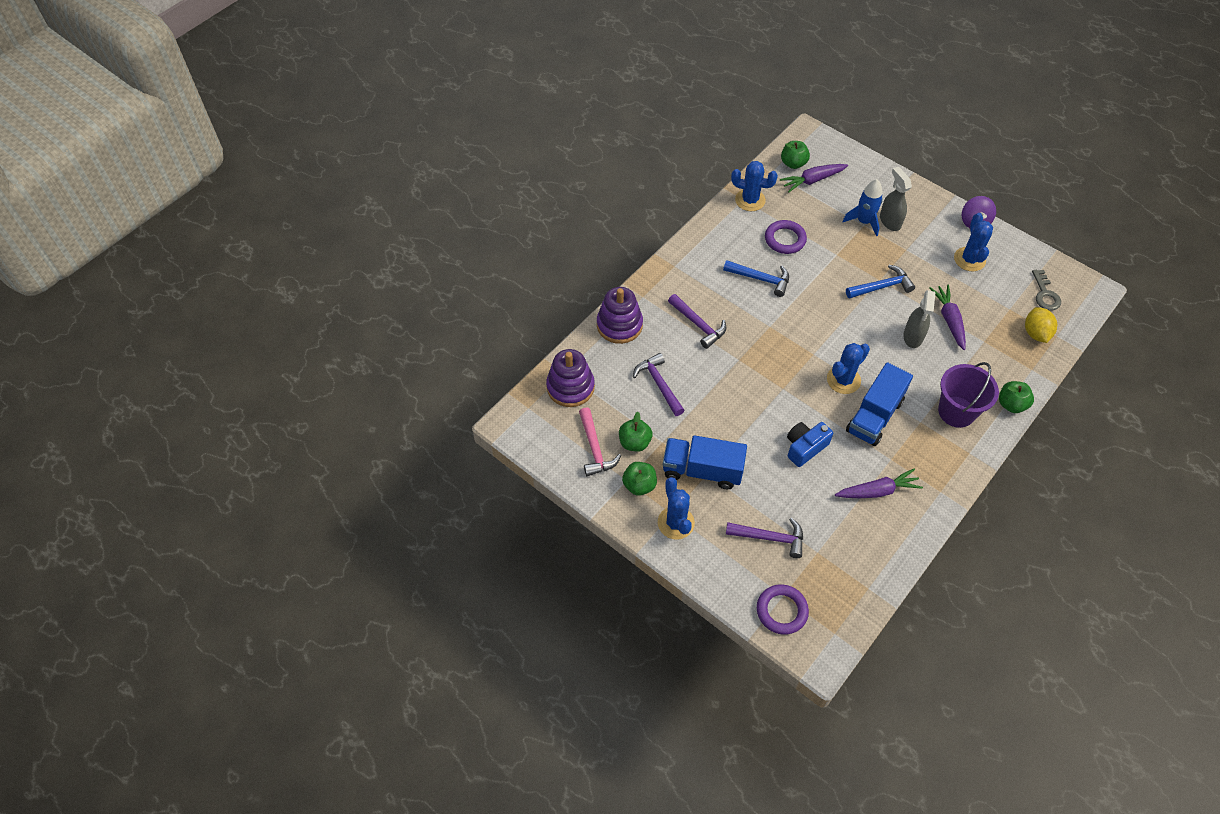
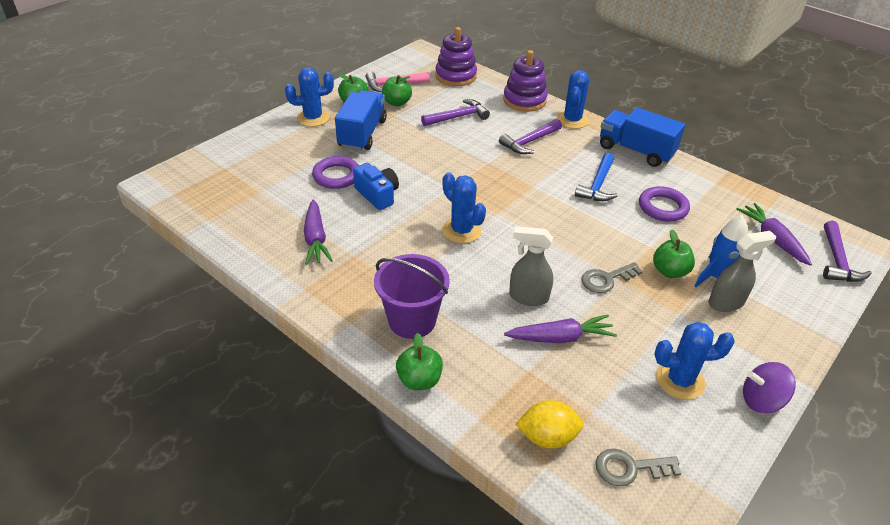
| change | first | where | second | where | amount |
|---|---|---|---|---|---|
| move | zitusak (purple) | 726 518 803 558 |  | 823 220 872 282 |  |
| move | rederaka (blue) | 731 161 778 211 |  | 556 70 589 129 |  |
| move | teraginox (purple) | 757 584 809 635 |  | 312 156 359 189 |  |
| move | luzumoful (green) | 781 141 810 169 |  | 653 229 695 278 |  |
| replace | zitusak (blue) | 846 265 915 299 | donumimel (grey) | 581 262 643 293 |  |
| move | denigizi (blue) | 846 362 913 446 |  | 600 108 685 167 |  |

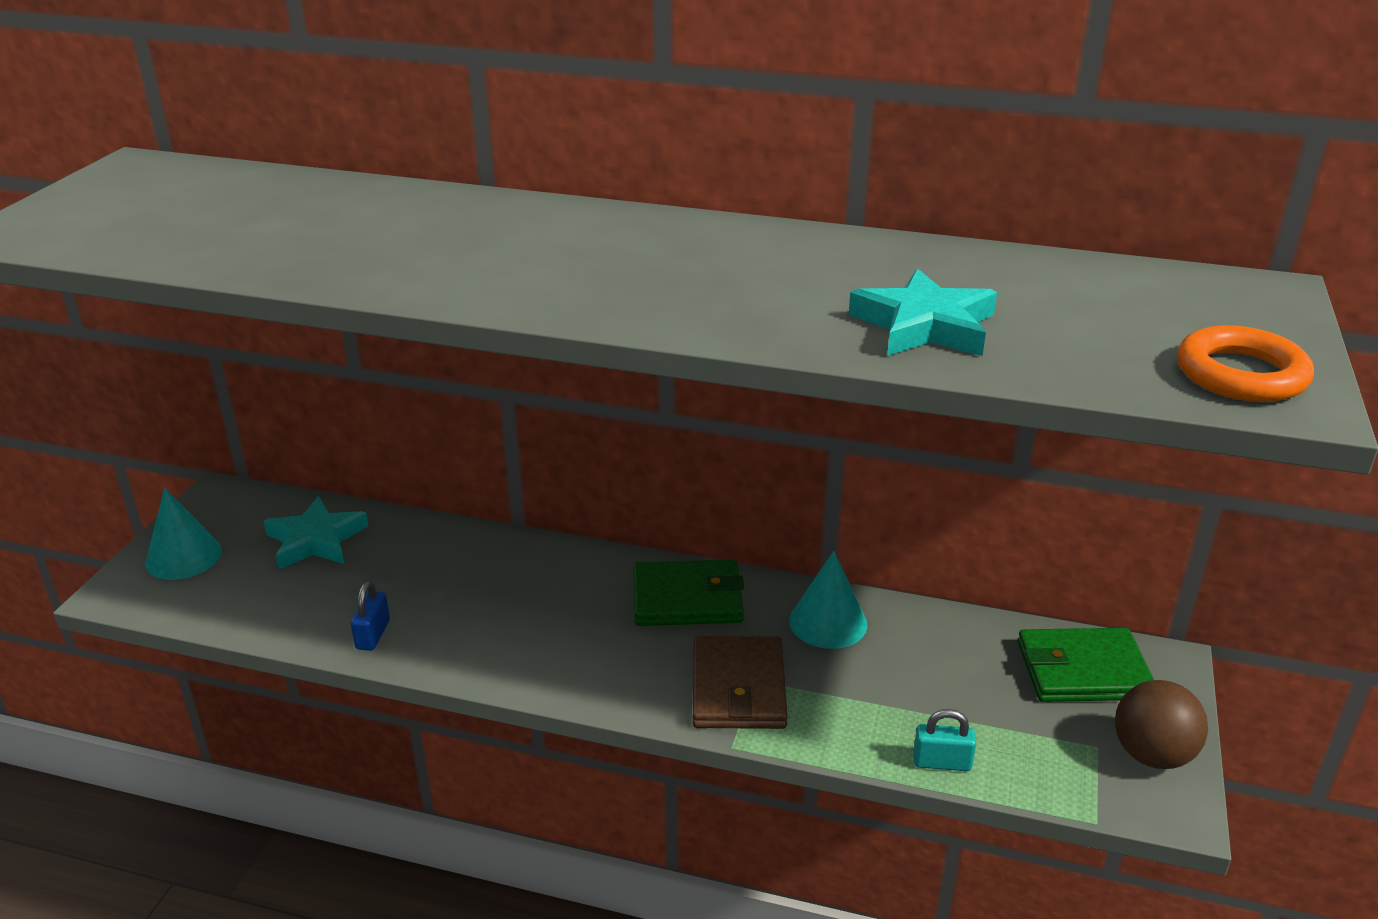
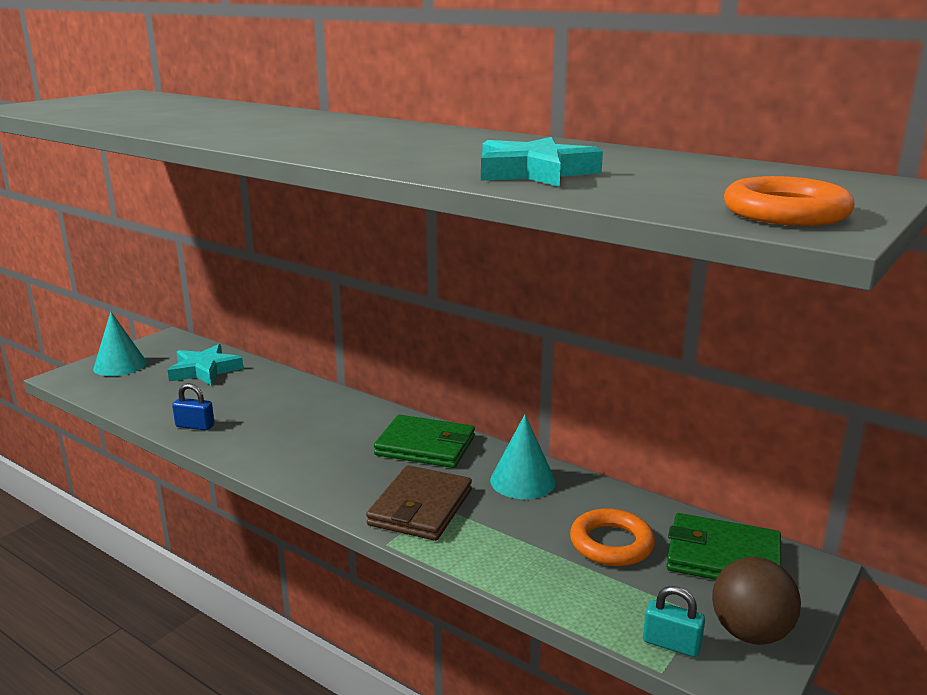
| change | first | where | second | where | amount |
|---|---|---|---|---|---|
| rotate | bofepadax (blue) | 351 581 390 651 |  | 172 383 215 430 | 75 degrees clockwise |
| move | bofepadax (turquoise) | 913 709 976 771 |  | 643 586 705 657 |  |
| insert |  |  | teraginox (orange) | 570 508 655 566 |  |

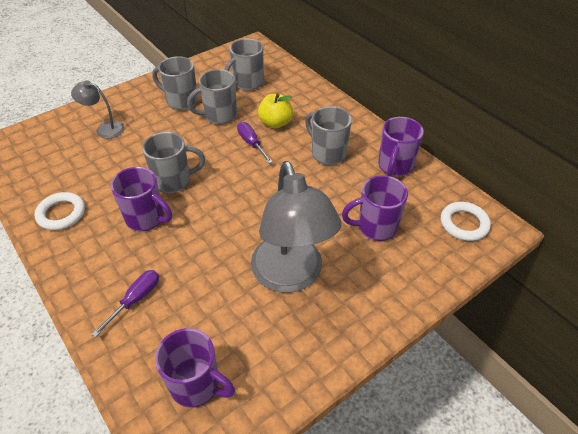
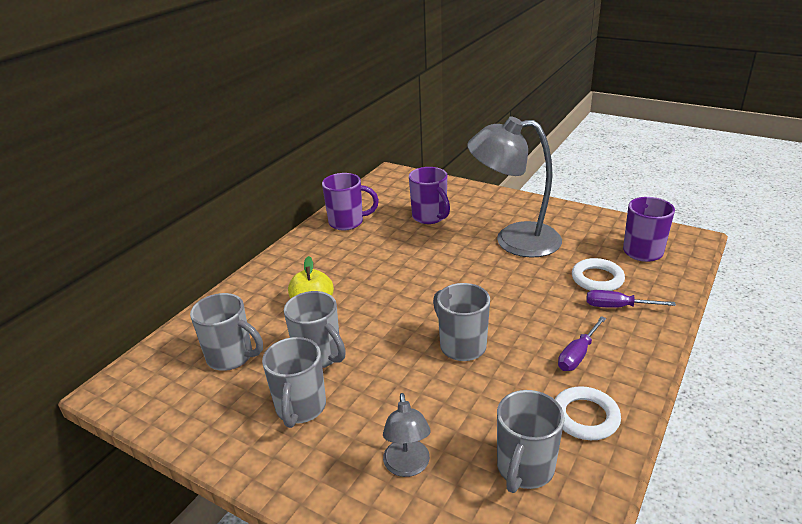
| change | first | where | second | where | amount |
|---|---|---|---|---|---|
| delete | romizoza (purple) | 111 167 172 231 |  |  |  |
| move | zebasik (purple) | 237 122 273 164 |  | 558 316 606 371 |  |
| rotate | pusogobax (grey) | 251 161 342 293 |  | 467 116 562 258 | 135 degrees counterclockwise |
| move | romizoza (grey) | 305 106 352 165 |  | 497 390 565 493 |  |
| move | teraginox (white) | 441 202 491 241 |  | 572 258 625 291 |  |

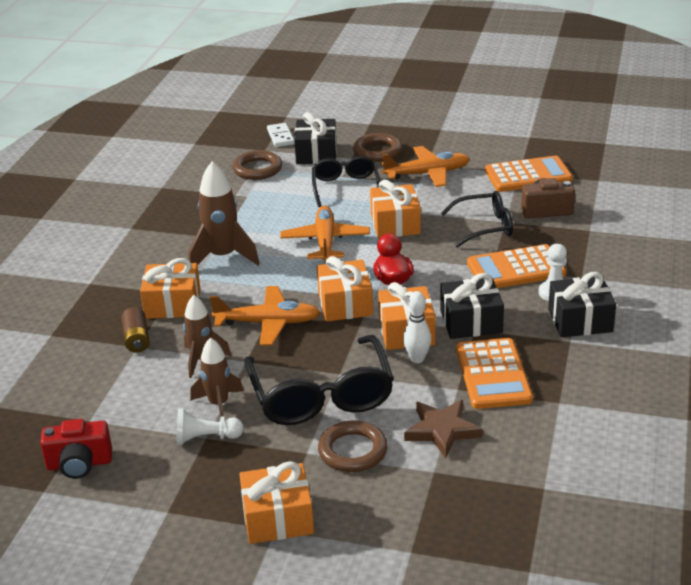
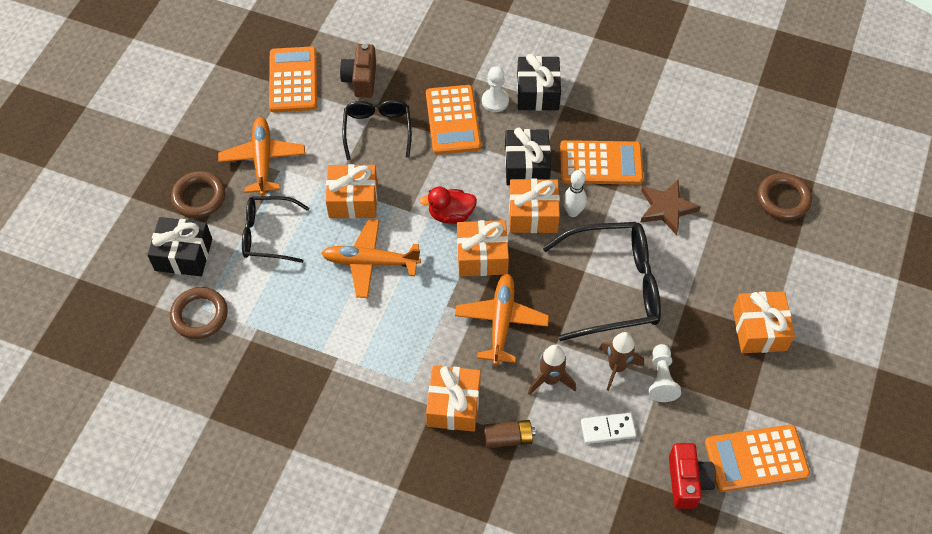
| change | first | where | second | where | amount |
|---|---|---|---|---|---|
| delete | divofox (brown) | 188 161 260 265 |  |  |  |
| move | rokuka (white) | 267 123 295 147 |  | 581 413 636 444 |  |
| move | teraginox (brown) | 318 421 388 472 |  | 757 173 812 220 |  |
| insert |  |  | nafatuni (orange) | 705 425 810 492 |  |

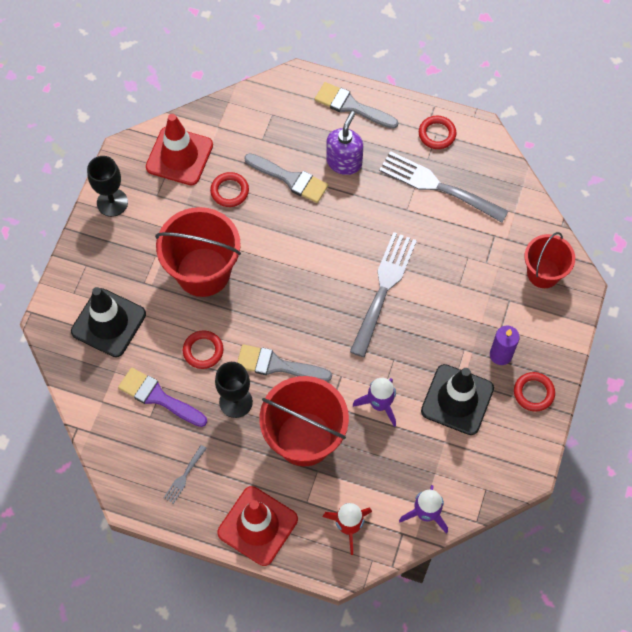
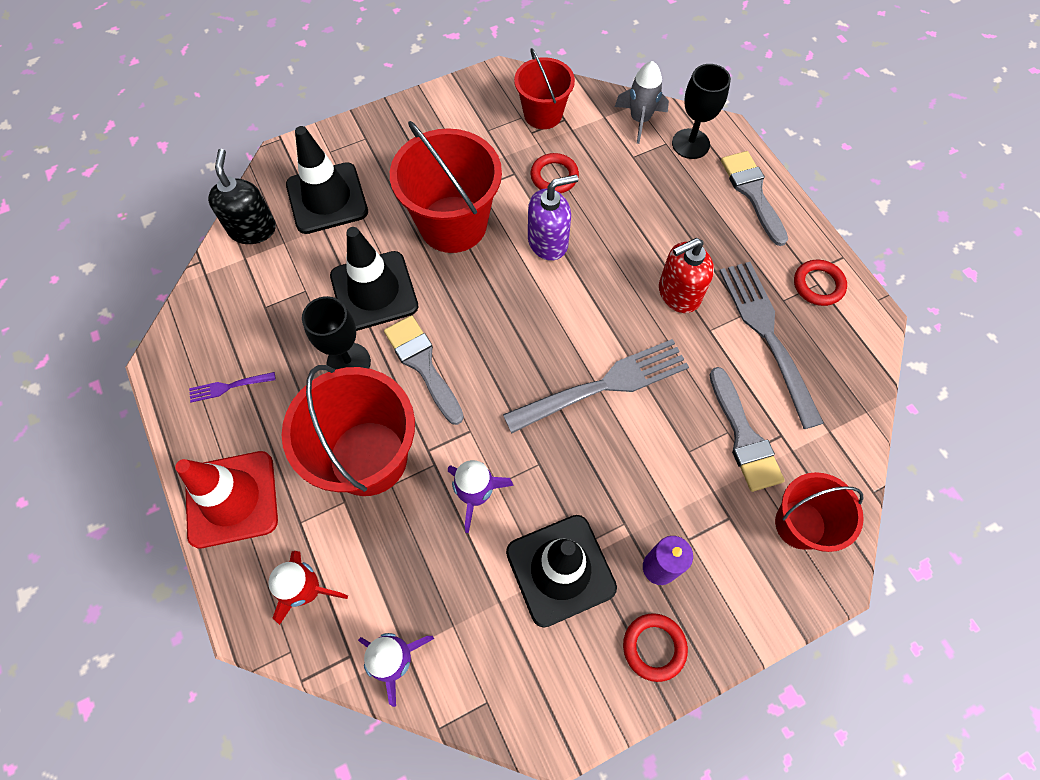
| change | first | where | second | where | amount |
|---|---|---|---|---|---|
| move | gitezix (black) | 87 156 128 217 |  | 672 64 731 159 |  |
| delete | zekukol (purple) | 118 367 207 427 |  |  |  |
| replace | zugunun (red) | 146 114 213 185 | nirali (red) | 514 48 575 129 |  |
| recolor | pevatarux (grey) | 164 445 207 504 | pevatarux (purple) | 189 372 276 403 |  |
| replace | teraginox (red) | 183 330 224 369 | zugunun (black) | 330 227 418 331 |  |
| move | zekukol (grey) | 244 153 328 203 |  | 709 367 785 492 |  |
| move | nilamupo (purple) | 326 111 363 175 |  | 528 175 578 261 |  |
| insert |  |  | nilamupo (black) | 208 149 276 244 |  |
| insert |  |  | divofox (grey) | 615 61 669 144 |  |
| insert |  |  | nilamupo (red) | 659 238 714 313 |  |

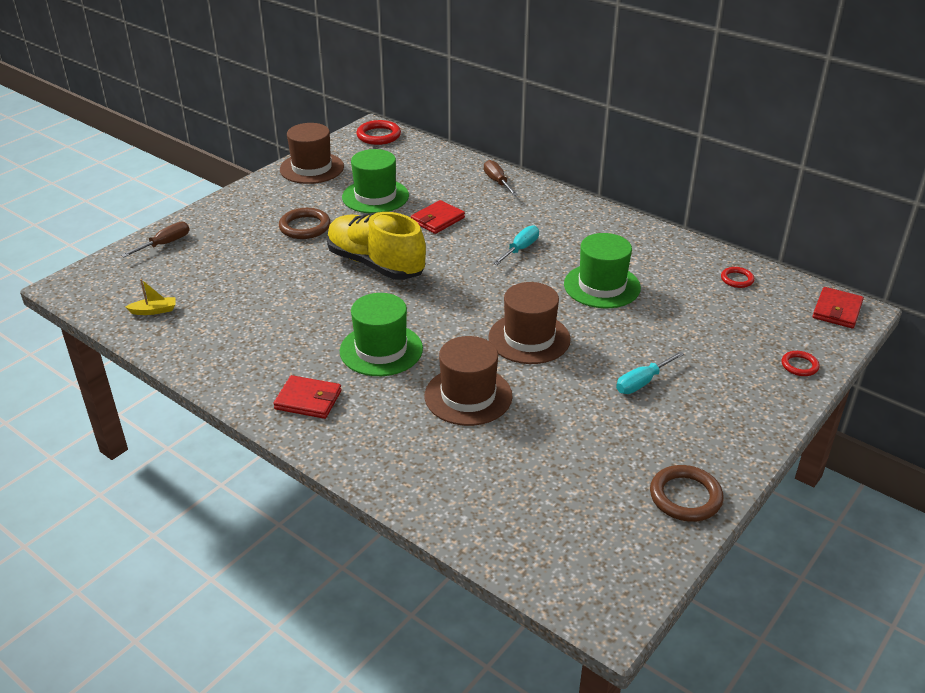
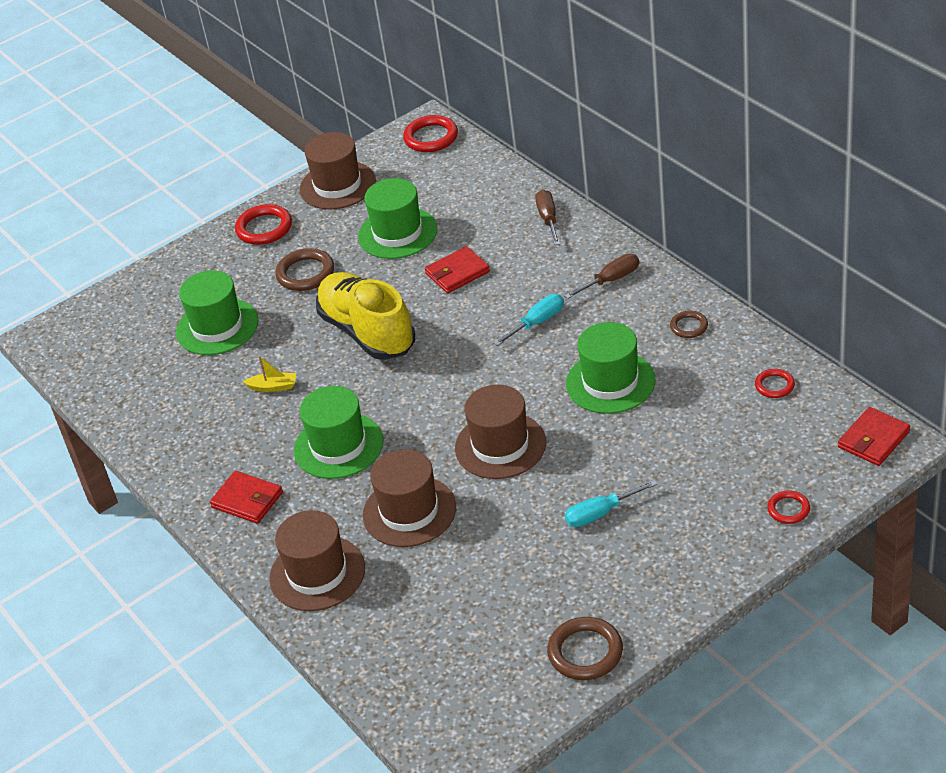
| change | first | where | second | where | amount |
|---|---|---|---|---|---|
| move | zebasik (brown) | 121 222 189 257 |  | 564 254 639 299 |  |
| move | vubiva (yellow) | 125 279 176 315 |  | 243 356 296 392 |  |
| insert |  |  | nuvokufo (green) | 176 270 258 355 |  |
| insert |  |  | teraginox (red) | 235 204 292 245 |  |
| insert |  |  | nuvokufo (brown) | 269 510 365 611 |  |
| insert |  |  | teraginox (brown) | 670 311 708 338 |  |

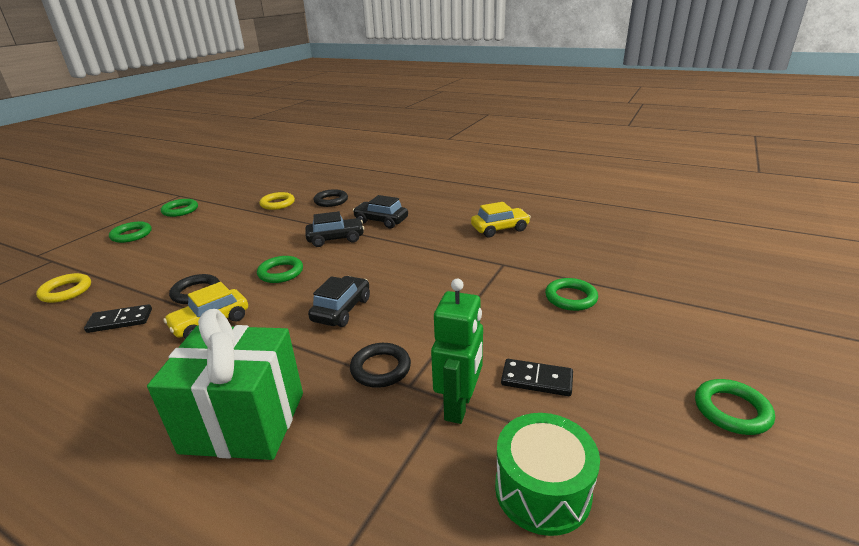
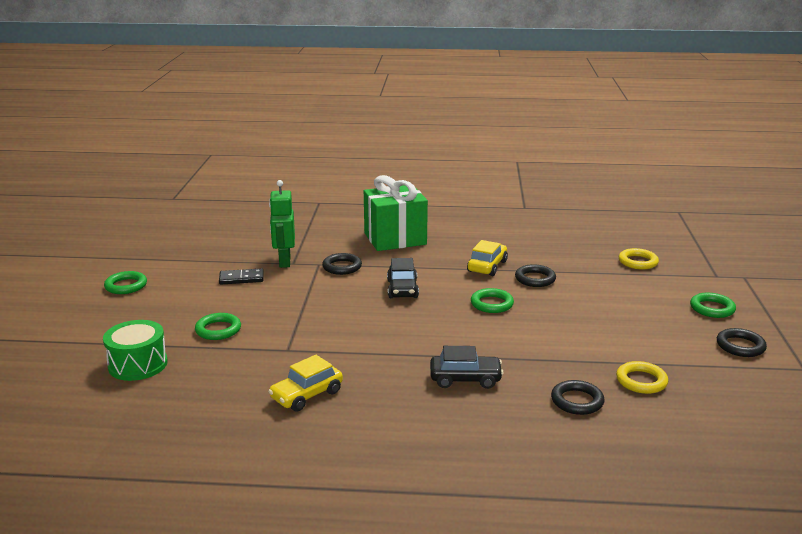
| change | first | where | second | where | amount |
|---|---|---|---|---|---|
| delete | rokuka (black) | 84 304 152 333 |  |  |  |
| recolor | teraginox (green) | 161 199 198 217 | teraginox (black) | 717 328 767 357 |  |
| delete | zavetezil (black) | 305 211 364 247 |  |  |  |
| move | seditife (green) | 495 413 600 536 |  | 103 320 168 381 |  |

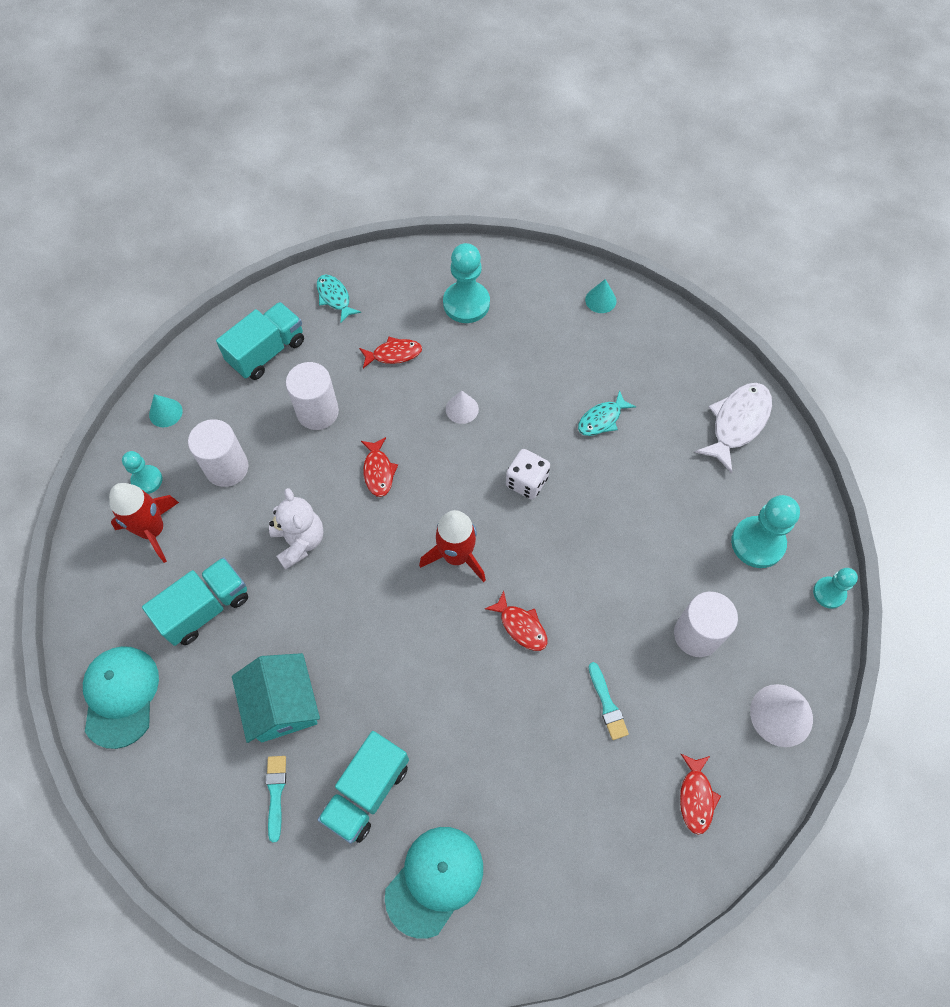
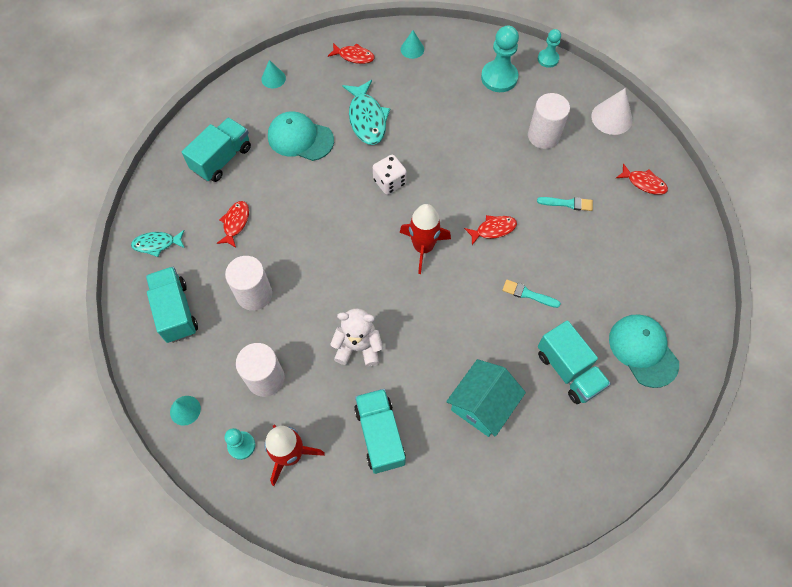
| change | first | where | second | where | amount |
|---|---|---|---|---|---|
| move | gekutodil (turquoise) | 83 646 159 749 |  | 268 111 334 161 |  |
| rotate | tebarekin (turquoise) | 232 653 320 743 |  | 446 359 526 437 | 60 degrees counterclockwise |
| move | zekukol (turquoise) | 266 756 286 842 |  | 502 280 561 308 |  |
| move | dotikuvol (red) | 361 437 398 497 |  | 328 43 375 64 |  |
| replace | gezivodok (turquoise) | 443 243 490 323 | denigizi (turquoise) | 182 117 251 182 |  |
| delete | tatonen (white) | 446 391 479 424 |  |  |  |
| resize | dotikuvol (turquoise) | 578 390 636 436 |  | 342 80 390 145 | x1.64 |
| replace | dotikuvol (white) | 695 383 772 473 | tatonen (turquoise) | 401 30 424 59 |  |

